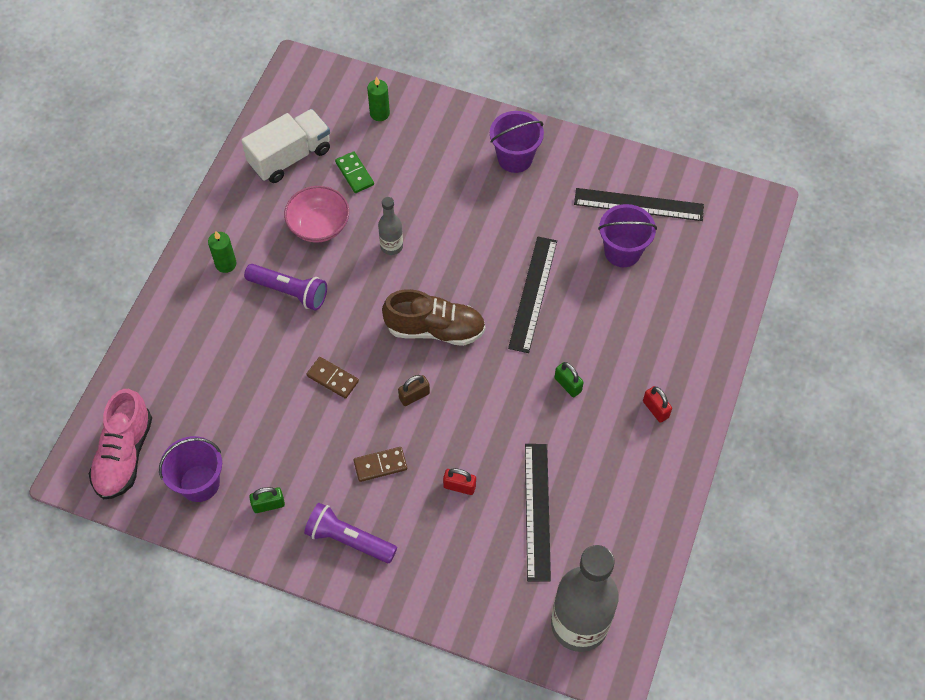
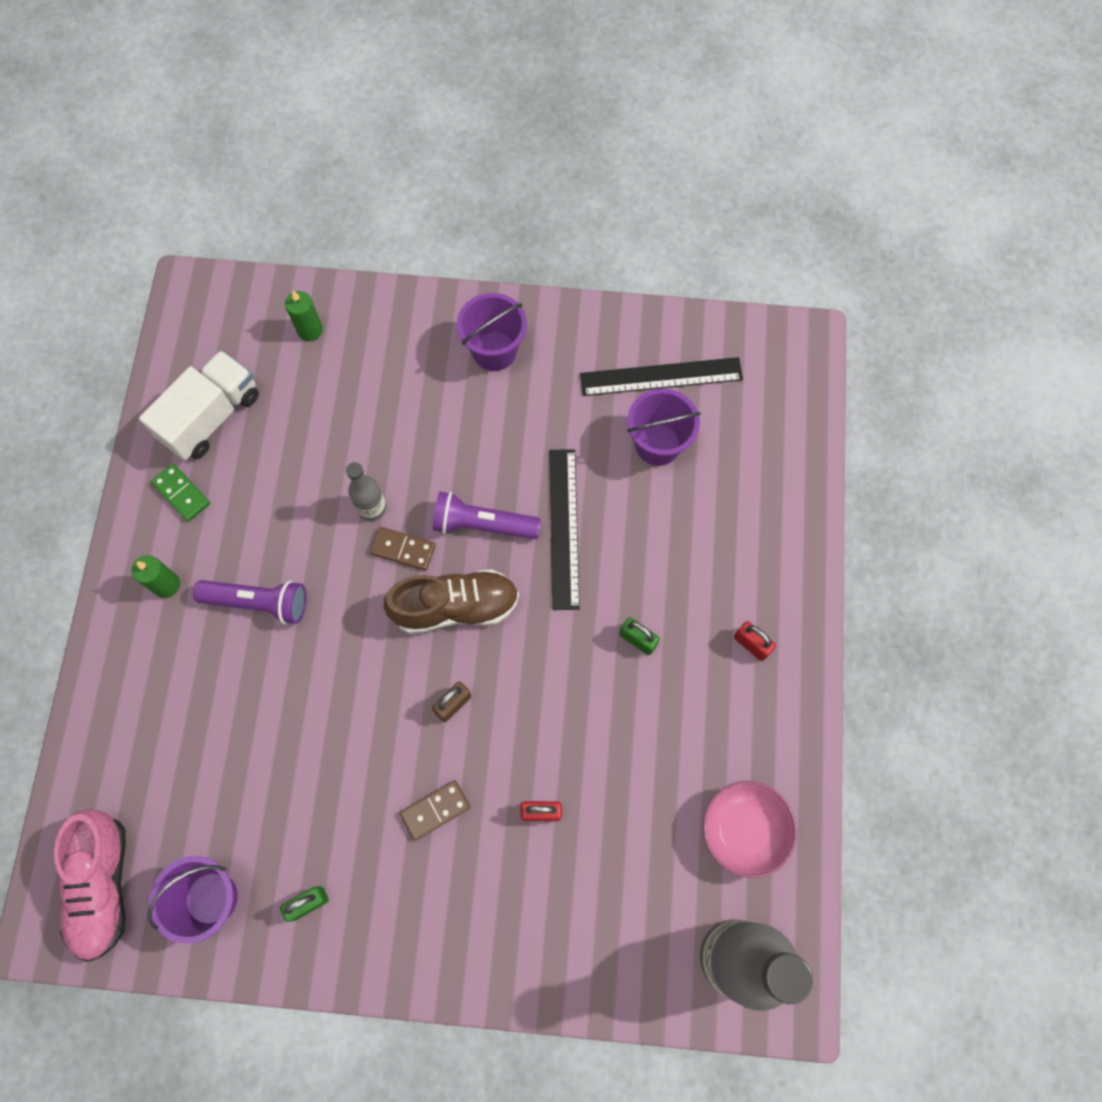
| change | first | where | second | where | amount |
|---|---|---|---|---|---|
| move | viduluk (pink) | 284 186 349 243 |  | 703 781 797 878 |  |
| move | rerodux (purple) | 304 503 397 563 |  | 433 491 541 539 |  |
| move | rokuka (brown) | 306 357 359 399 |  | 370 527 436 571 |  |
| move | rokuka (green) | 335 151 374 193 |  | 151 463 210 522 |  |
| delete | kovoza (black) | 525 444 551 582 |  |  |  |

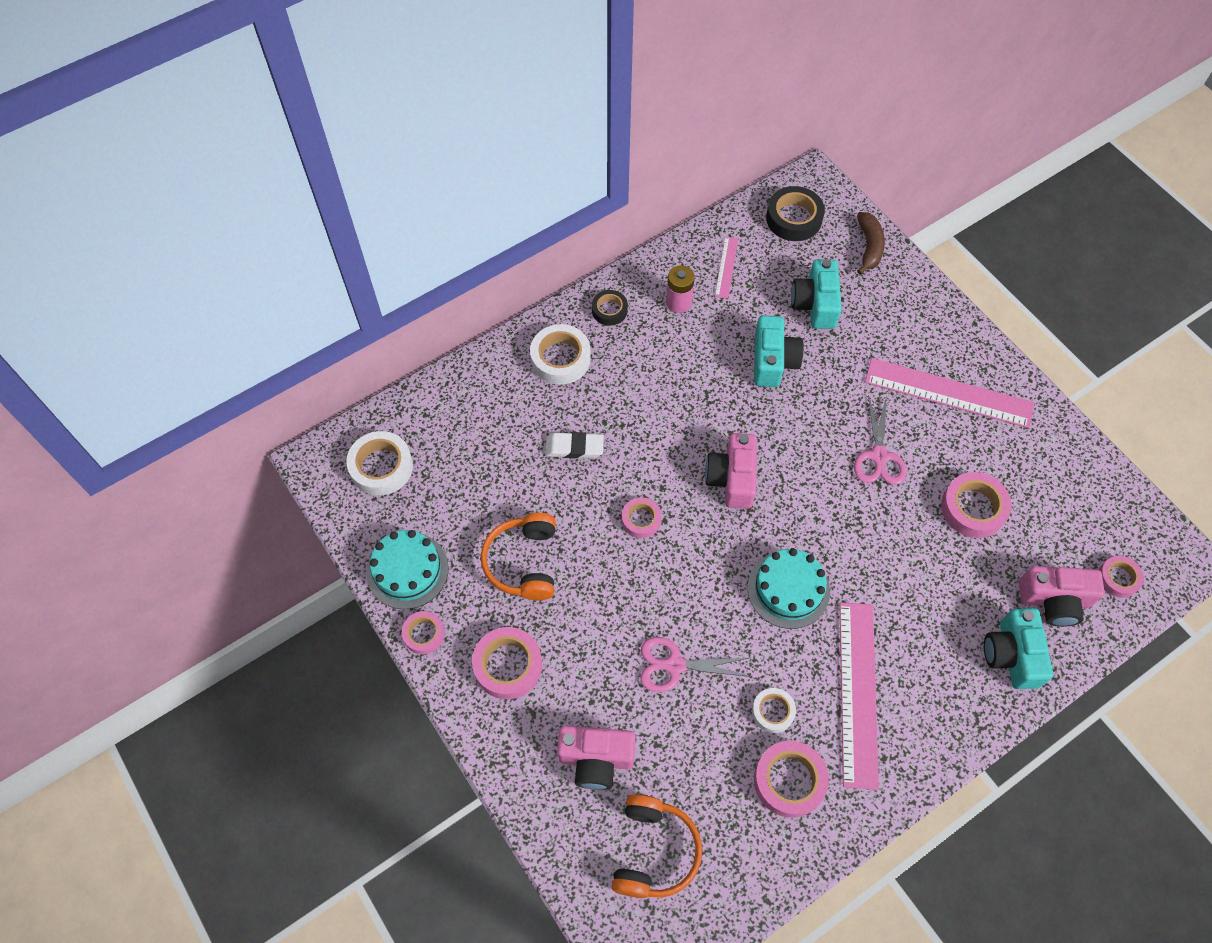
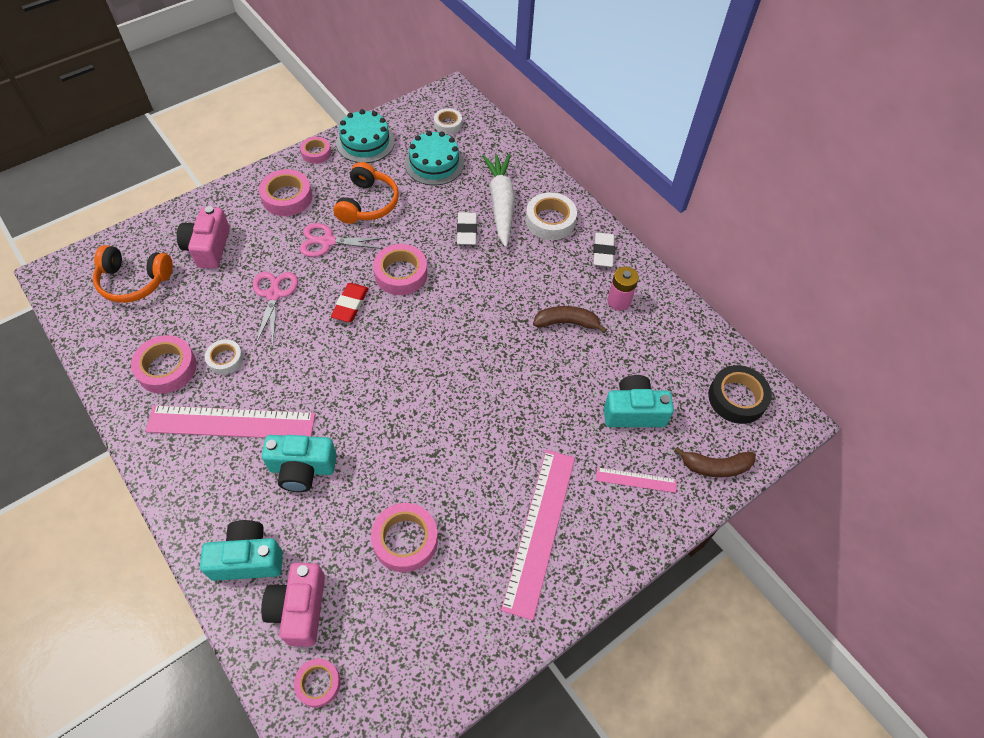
| change | first | where | second | where | amount |
|---|---|---|---|---|---|
| resize | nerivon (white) | 346 431 413 496 |  | 434 108 462 134 | x0.61 |
| rotate | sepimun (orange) | 481 513 556 601 |  | 334 162 399 224 | 105 degrees clockwise |
| replace | nerivon (black) | 592 290 628 326 | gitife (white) | 593 232 615 267 |  |
| resize | nerivon (pink) | 622 498 661 538 |  | 373 244 427 295 | x1.63 |
| delete | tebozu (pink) | 705 433 757 509 |  |  |  |
| move | kovoza (pink) | 715 236 738 299 |  | 596 467 677 493 |  |
| move | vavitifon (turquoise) | 747 548 830 629 |  | 405 131 464 185 |  |
| move | tebozu (turquoise) | 754 315 804 387 |  | 262 435 337 492 |  |
| move | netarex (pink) | 854 395 907 485 |  | 300 223 385 257 |  |
| insert |  |  | gitife (red) | 331 283 369 322 |  |
| insert |  |  | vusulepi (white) | 482 154 515 247 |  |
| insert |  |  | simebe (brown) | 533 306 607 333 |  |

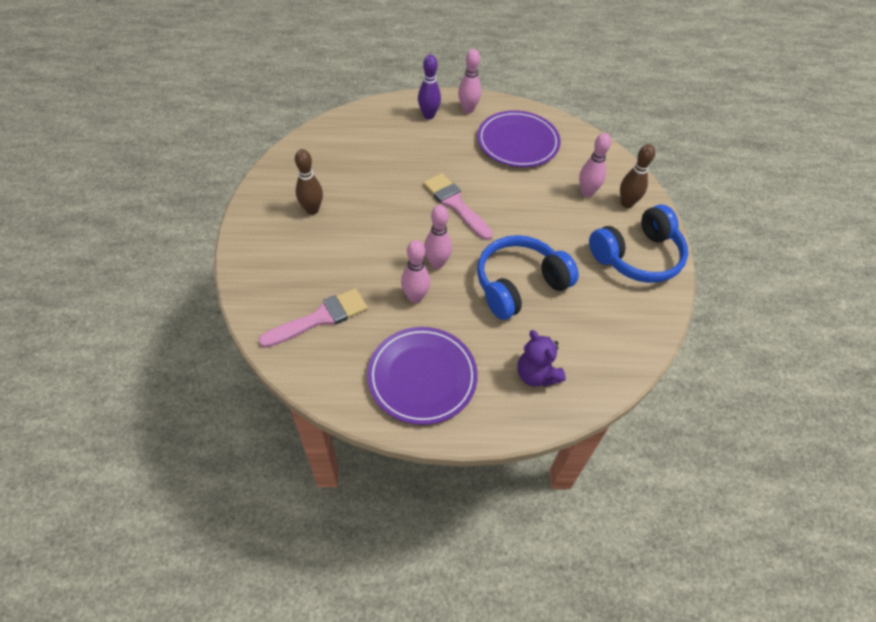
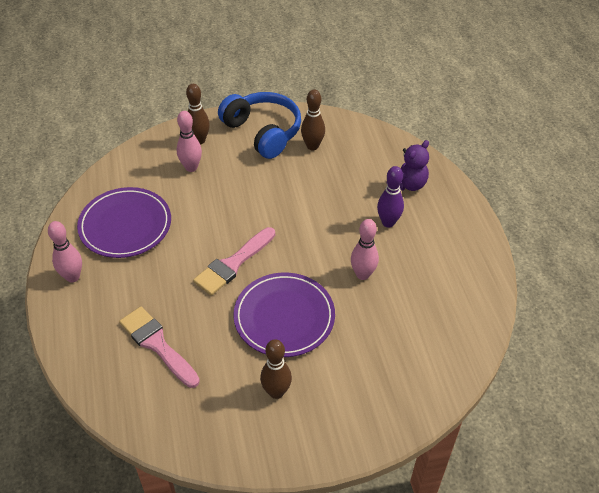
| change | first | where | second | where | amount |
|---|---|---|---|---|---|
| move | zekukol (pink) | 258 288 368 348 |  | 119 306 200 388 |  |
| move | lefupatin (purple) | 367 327 478 425 |  | 233 273 335 357 |  |
| move | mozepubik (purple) | 418 54 441 119 |  | 377 166 404 227 |  |
| delete | mozepubik (pink) | 424 205 452 269 |  |  |  |
| delete | sepimun (blue) | 477 235 579 320 |  |  |  |
| insert |  |  | mozepubik (brown) | 301 90 325 150 |  |

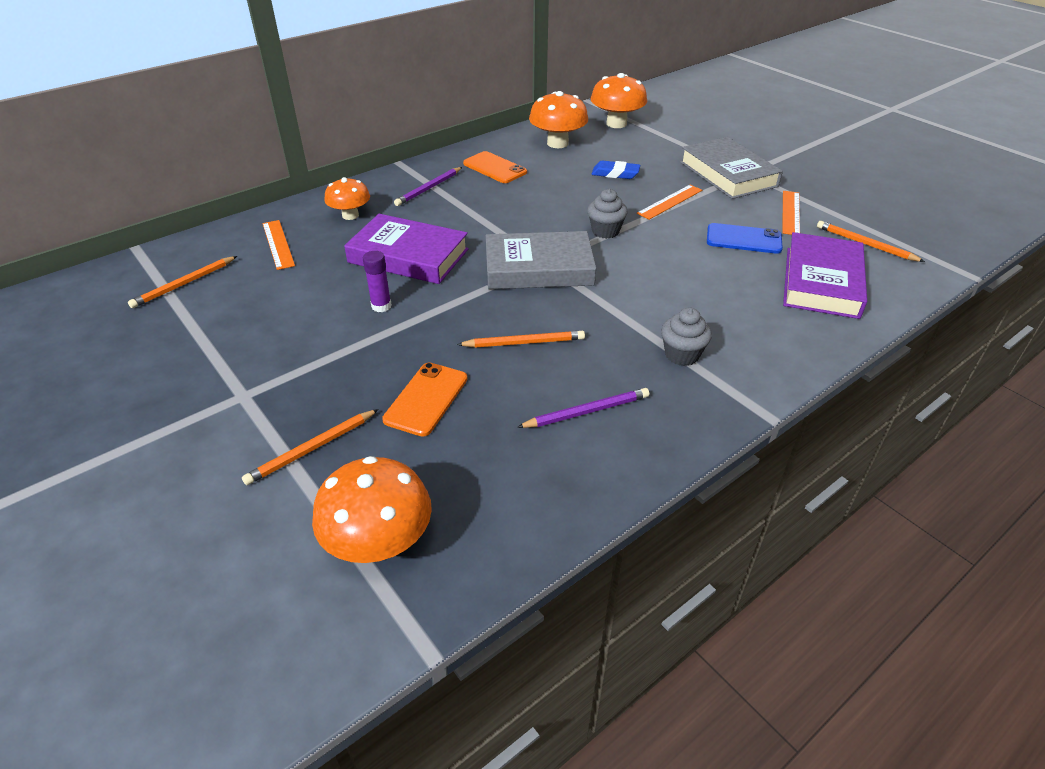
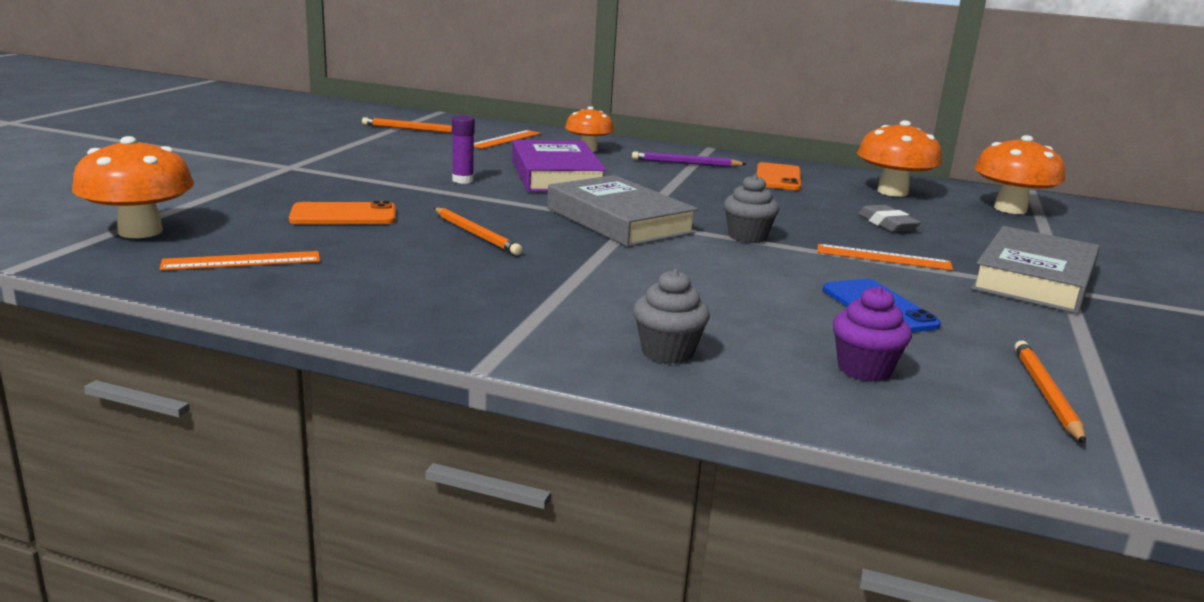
| change | first | where | second | where | amount |
|---|---|---|---|---|---|
| delete | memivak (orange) | 242 409 379 485 |  |  |  |
| delete | memivak (purple) | 517 388 649 428 |  |  |  |
| recolor | gitife (blue) | 591 161 640 179 | gitife (grey) | 858 205 921 232 |  |
| move | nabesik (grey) | 661 307 712 366 |  | 634 269 710 364 |  |
| move | kovoza (orange) | 782 191 800 235 |  | 160 251 320 270 |  |
| replace | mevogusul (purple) | 783 232 867 319 | nabesik (purple) | 833 286 912 382 |  |

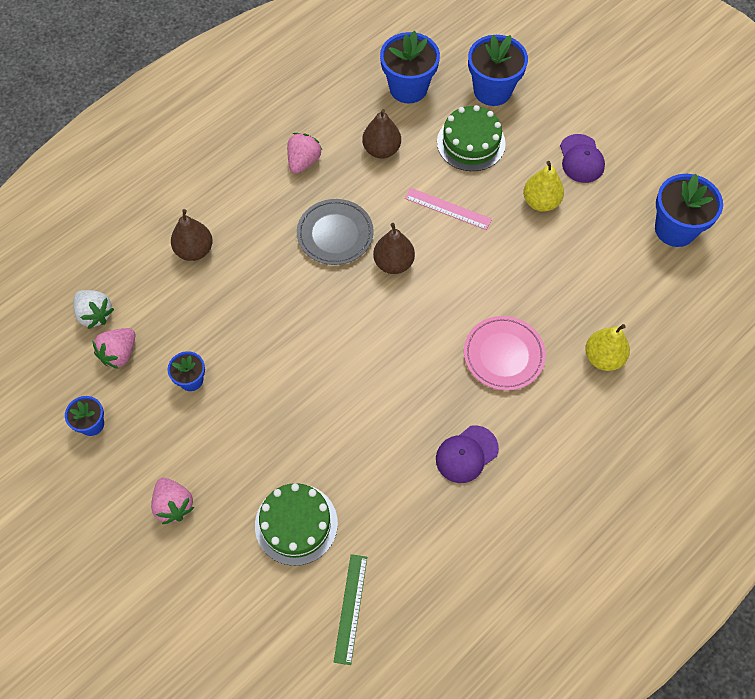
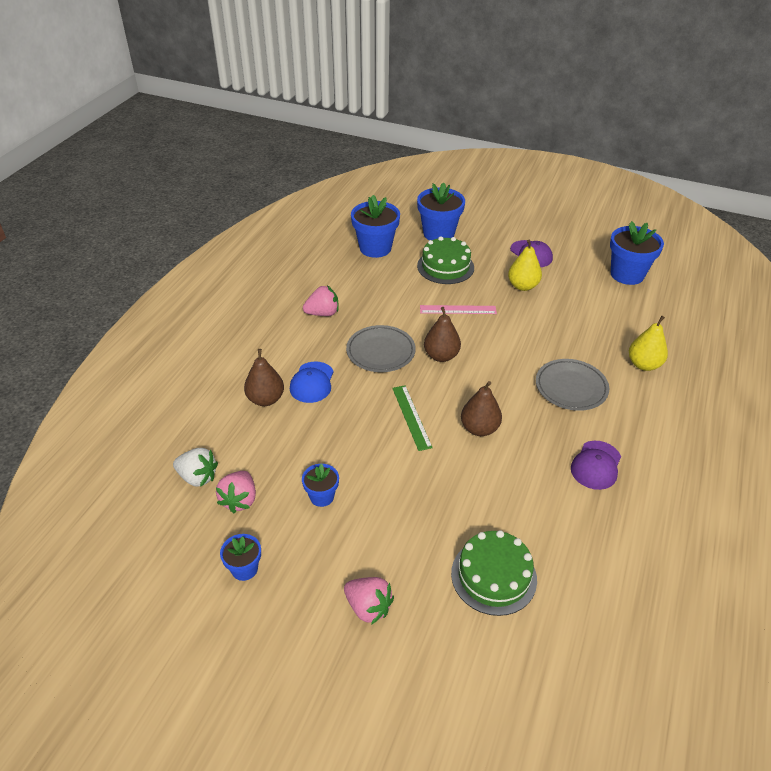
| change | first | where | second | where | amount |
|---|---|---|---|---|---|
| rotate | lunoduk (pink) | 287 133 322 174 |  | 303 286 339 316 | 75 degrees clockwise |
| move | kovoza (green) | 334 554 367 665 |  | 392 385 433 451 |  |
| move | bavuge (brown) | 362 109 401 159 |  | 461 381 502 436 |  |
| recolor | lefupatin (pink) | 464 316 546 391 | lefupatin (grey) | 536 359 609 411 |  |
| insert |  |  | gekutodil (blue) | 290 361 334 403 |  |

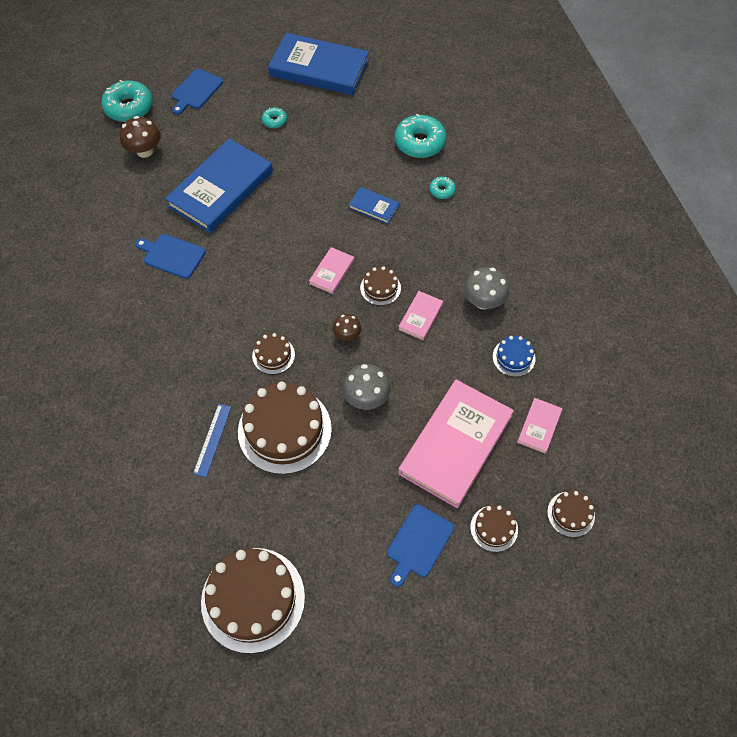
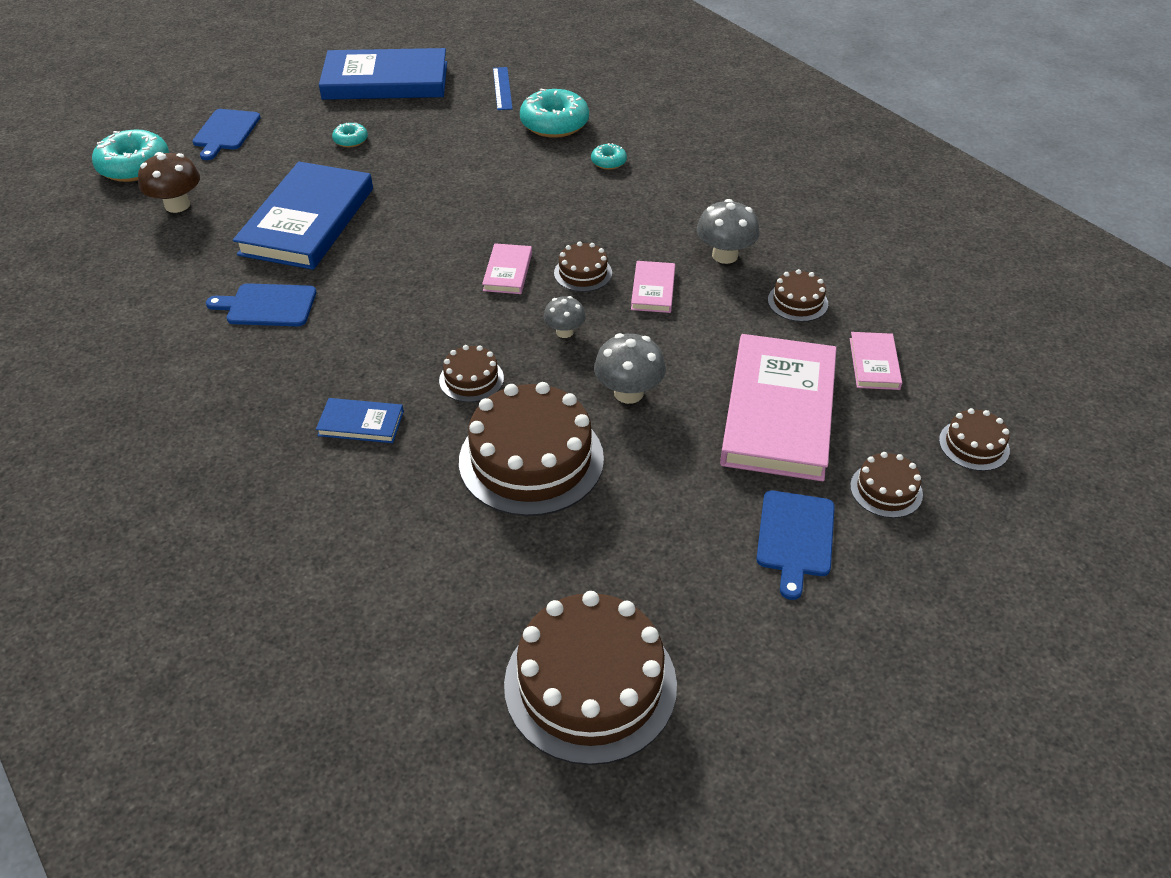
| change | first | where | second | where | amount |
|---|---|---|---|---|---|
| move | kovoza (blue) | 193 404 231 477 |  | 493 67 513 110 |  |
| recolor | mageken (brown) | 333 314 362 341 | mageken (grey) | 543 296 586 338 |  |
| move | mevogusul (blue) | 348 187 399 224 |  | 316 398 404 443 |  |
| recolor | vavitifon (blue) | 493 336 535 377 | vavitifon (brown) | 768 269 828 322 |  |

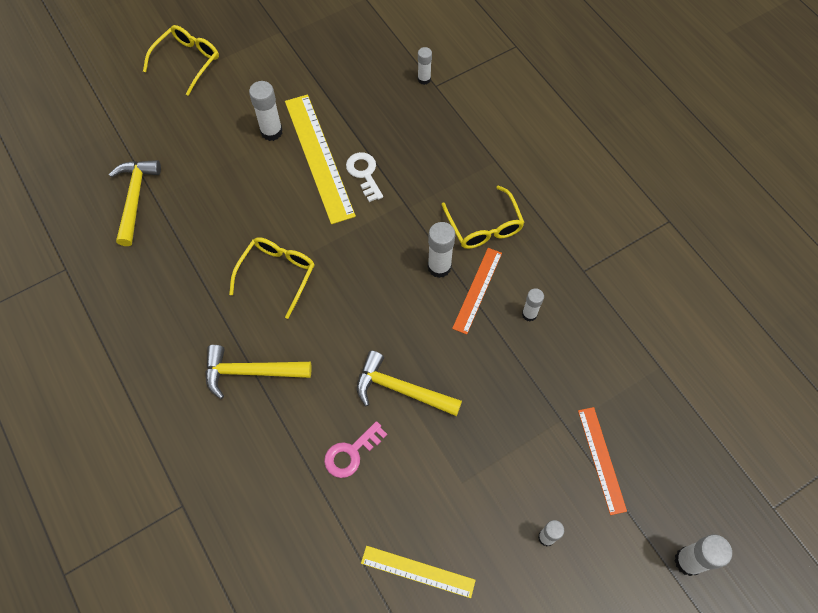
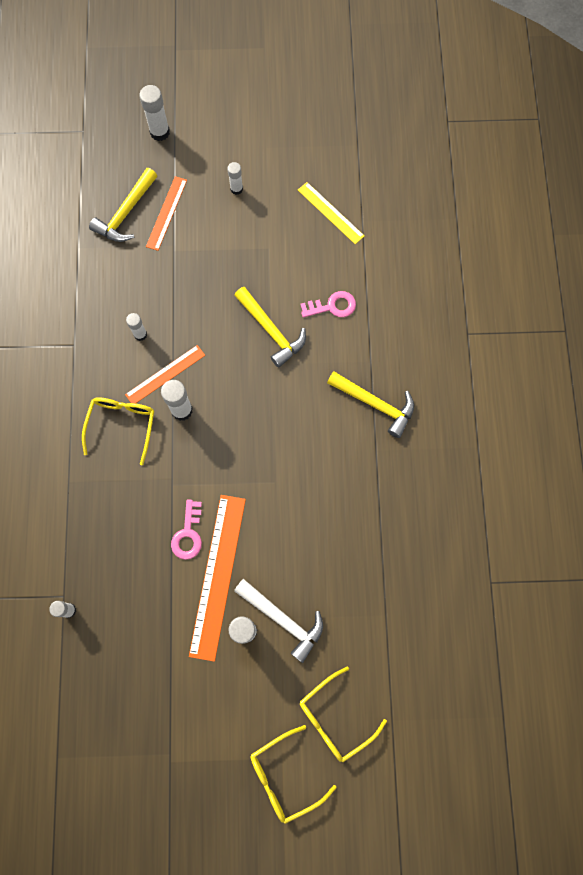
| change | first | where | second | where | amount |
|---|---|---|---|---|---|
| move | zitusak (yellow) | 109 160 161 246 |  | 89 168 157 242 |  |
| move | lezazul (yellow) | 229 237 315 319 |  | 300 667 387 762 |  |
| recolor | kovoza (yellow) | 285 94 356 224 | kovoza (orange) | 189 495 246 662 |  |
| recolor | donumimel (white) | 346 152 383 202 | donumimel (pink) | 171 500 202 560 |  |
| insert |  |  | zitusak (white) | 234 579 323 663 |  |

